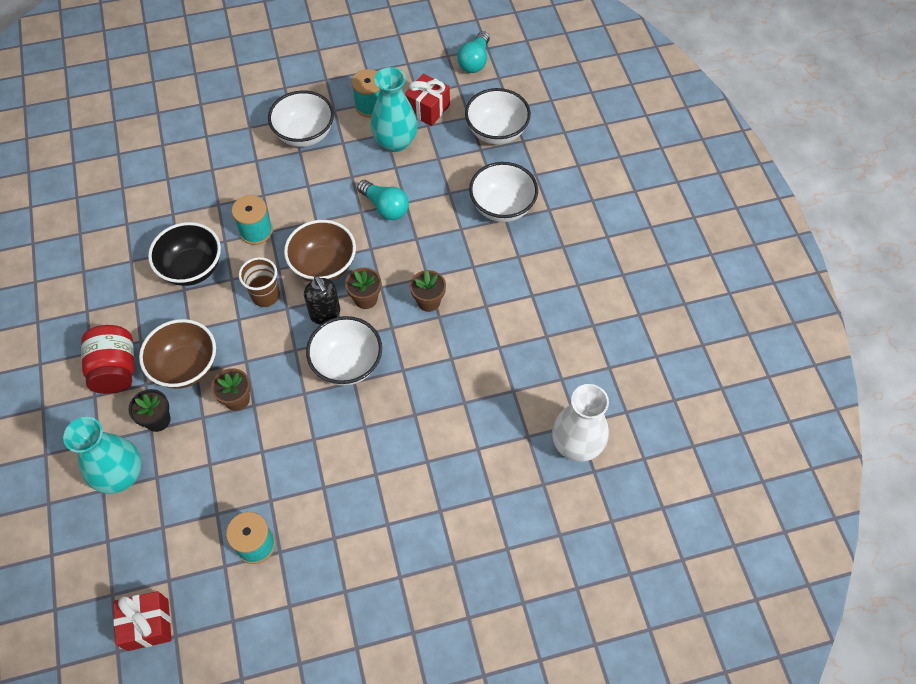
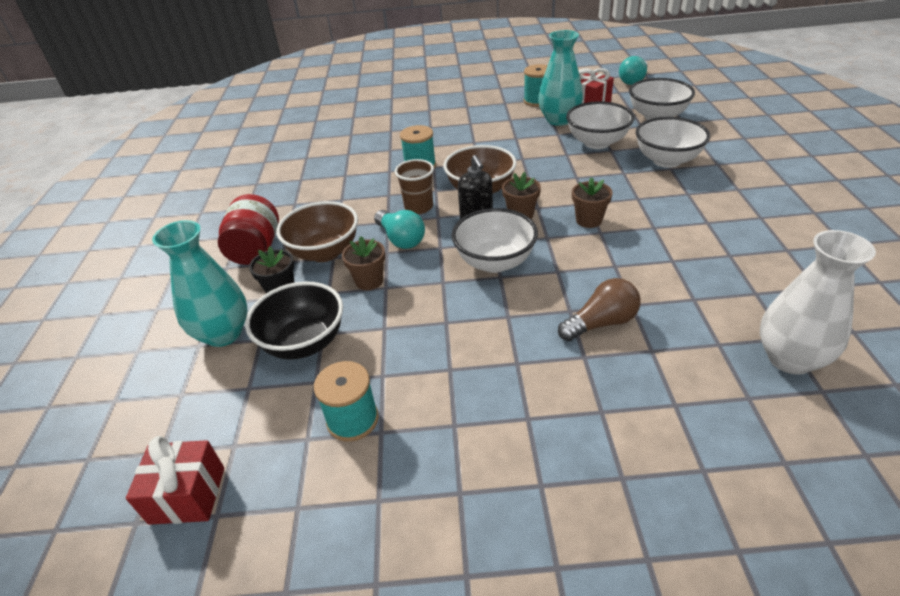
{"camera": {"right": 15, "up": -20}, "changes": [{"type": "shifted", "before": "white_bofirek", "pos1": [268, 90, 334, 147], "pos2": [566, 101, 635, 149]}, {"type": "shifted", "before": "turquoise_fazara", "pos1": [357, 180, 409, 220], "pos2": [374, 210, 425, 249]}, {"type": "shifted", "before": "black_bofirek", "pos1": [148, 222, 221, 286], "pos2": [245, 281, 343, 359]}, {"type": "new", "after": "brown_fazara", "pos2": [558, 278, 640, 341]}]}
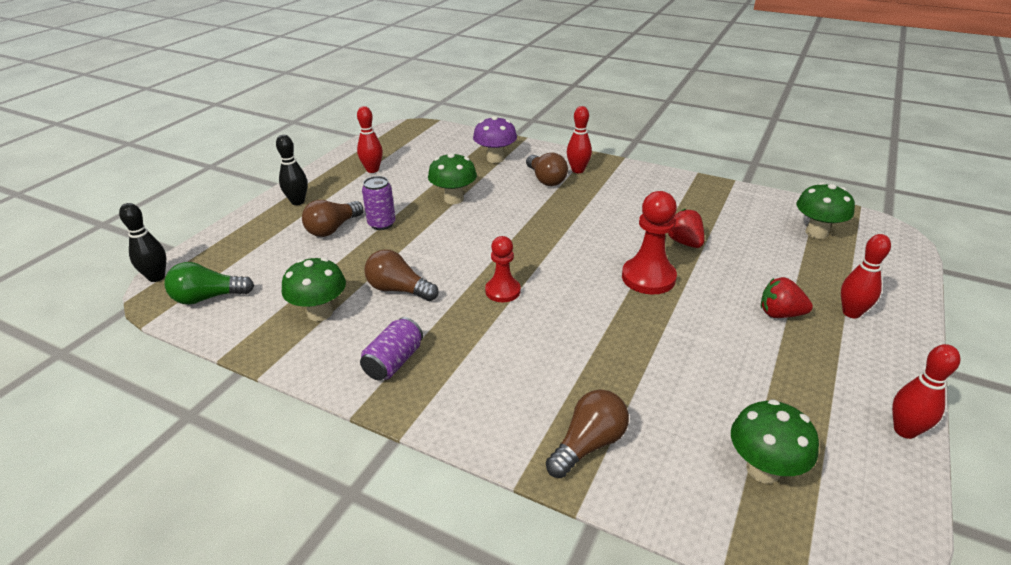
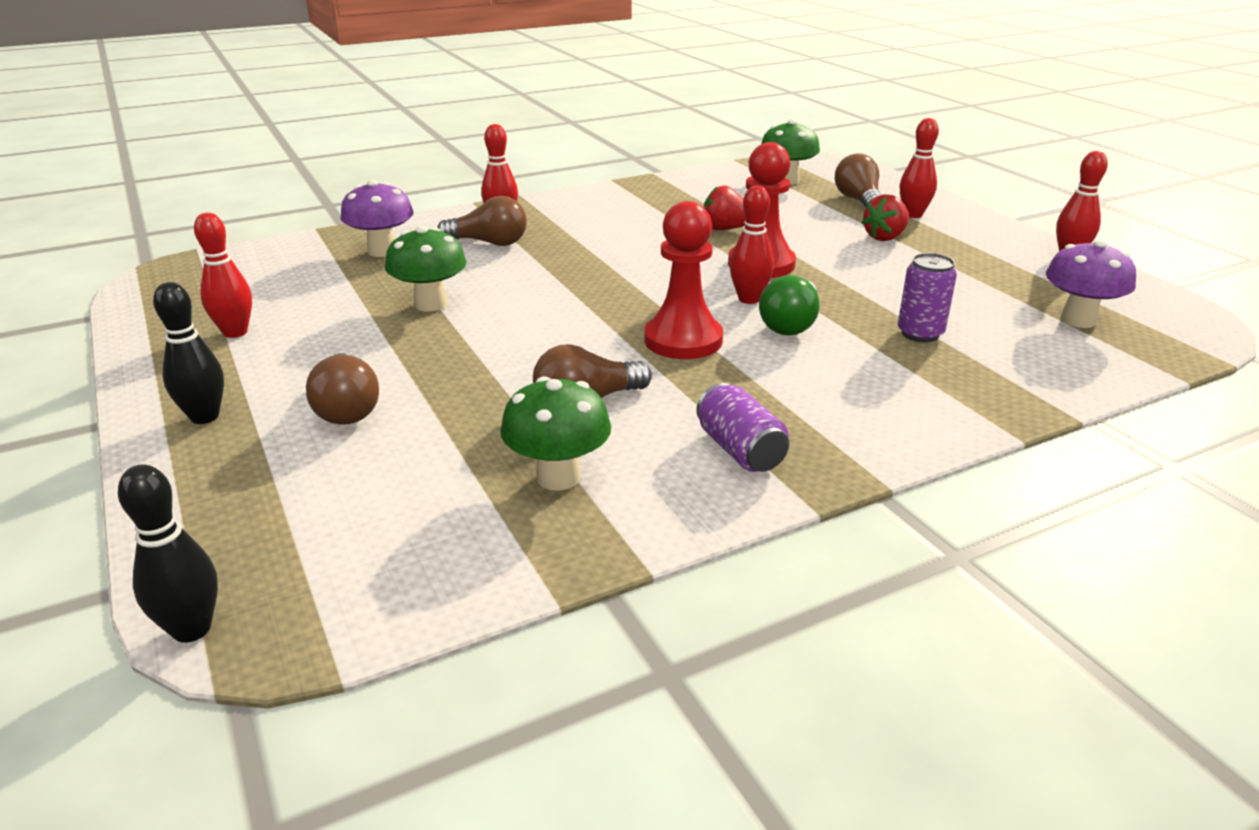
{"camera": {"right": -55, "up": -5}, "changes": [{"type": "shifted", "before": "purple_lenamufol", "pos1": [362, 176, 396, 230], "pos2": [898, 253, 957, 342]}, {"type": "scaled", "before": "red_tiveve", "pos1": [485, 236, 521, 302], "pos2": [644, 201, 723, 359], "scale": 1.55}, {"type": "shifted", "before": "green_fazara", "pos1": [165, 262, 254, 305], "pos2": [759, 275, 820, 336]}, {"type": "shifted", "before": "brown_fazara", "pos1": [546, 389, 629, 478], "pos2": [835, 153, 881, 208]}, {"type": "repainted", "before": "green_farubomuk", "after": "purple_farubomuk", "pos1": [731, 399, 819, 484], "pos2": [1046, 240, 1136, 328]}, {"type": "new", "after": "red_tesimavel", "pos2": [730, 186, 774, 304]}]}
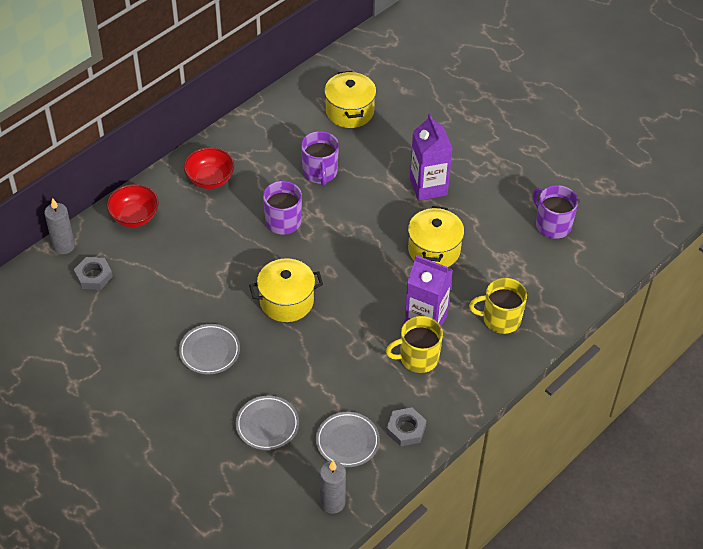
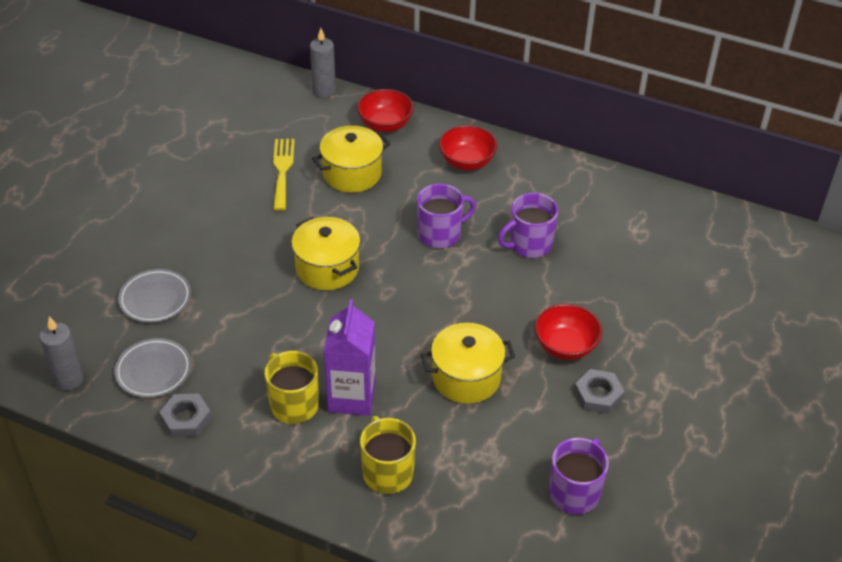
{"camera": {"right": 70, "up": -5}, "changes": [{"type": "shifted", "before": "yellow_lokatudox", "pos1": [324, 71, 376, 128], "pos2": [312, 126, 390, 193]}, {"type": "swapped", "before": "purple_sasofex", "after": "red_bofirek", "pos1": [410, 114, 453, 201], "pos2": [535, 304, 602, 360]}, {"type": "shifted", "before": "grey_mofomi", "pos1": [74, 257, 113, 290], "pos2": [574, 369, 625, 414]}, {"type": "gone", "before": "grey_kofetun", "pos1": [179, 324, 240, 375]}, {"type": "new", "after": "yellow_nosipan", "pos2": [273, 139, 295, 211]}]}
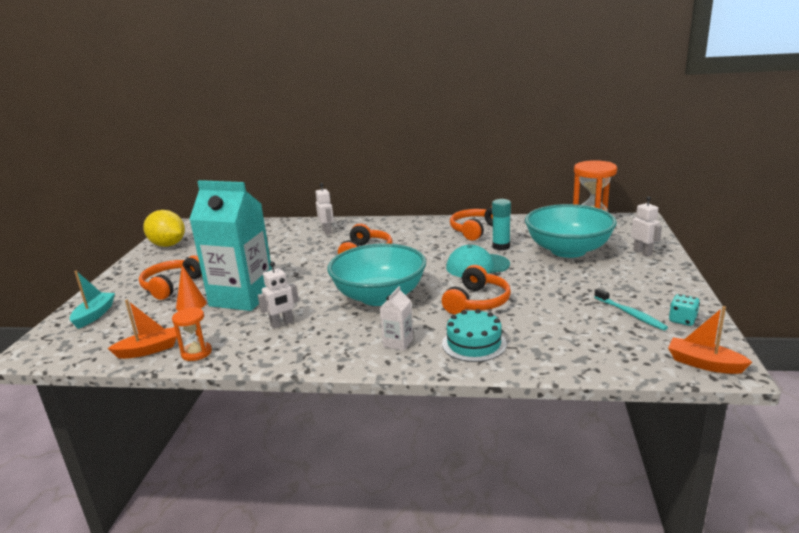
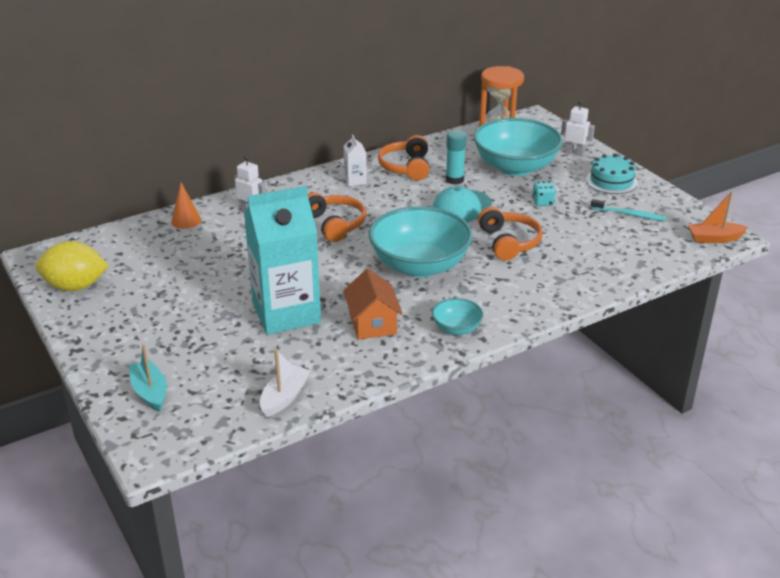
{"camera": {"right": -40, "up": 10}, "changes": [{"type": "gone", "before": "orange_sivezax", "pos1": [139, 255, 202, 300]}, {"type": "swapped", "before": "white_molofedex", "after": "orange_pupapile", "pos1": [258, 262, 299, 329], "pos2": [343, 269, 403, 340]}, {"type": "shifted", "before": "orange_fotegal", "pos1": [176, 265, 207, 311], "pos2": [171, 182, 201, 229]}, {"type": "shifted", "before": "white_sasofex", "pos1": [380, 286, 413, 351], "pos2": [344, 135, 367, 186]}, {"type": "shifted", "before": "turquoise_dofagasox", "pos1": [669, 294, 700, 326], "pos2": [532, 181, 556, 206]}, {"type": "repainted", "before": "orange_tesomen", "after": "white_tesomen", "pos1": [108, 300, 177, 359], "pos2": [260, 349, 311, 417]}, {"type": "gone", "before": "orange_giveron", "pos1": [172, 307, 212, 361]}, {"type": "shifted", "before": "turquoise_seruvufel", "pos1": [442, 309, 507, 362], "pos2": [586, 154, 638, 194]}, {"type": "new", "after": "turquoise_bofirek", "pos2": [432, 298, 483, 335]}]}
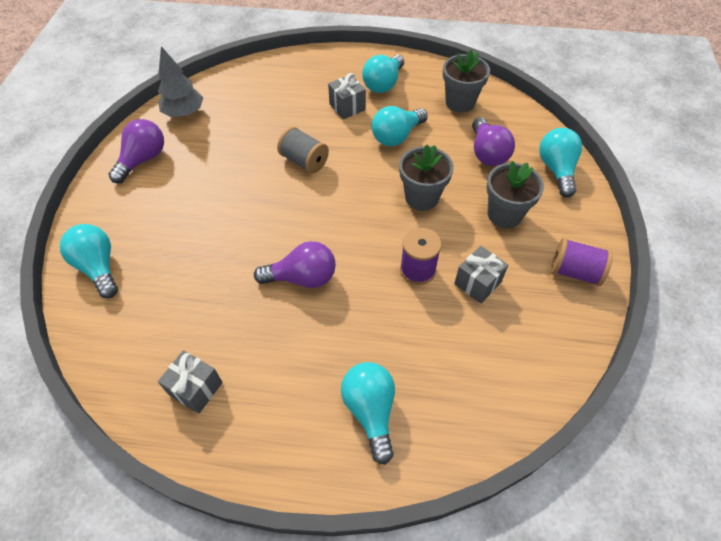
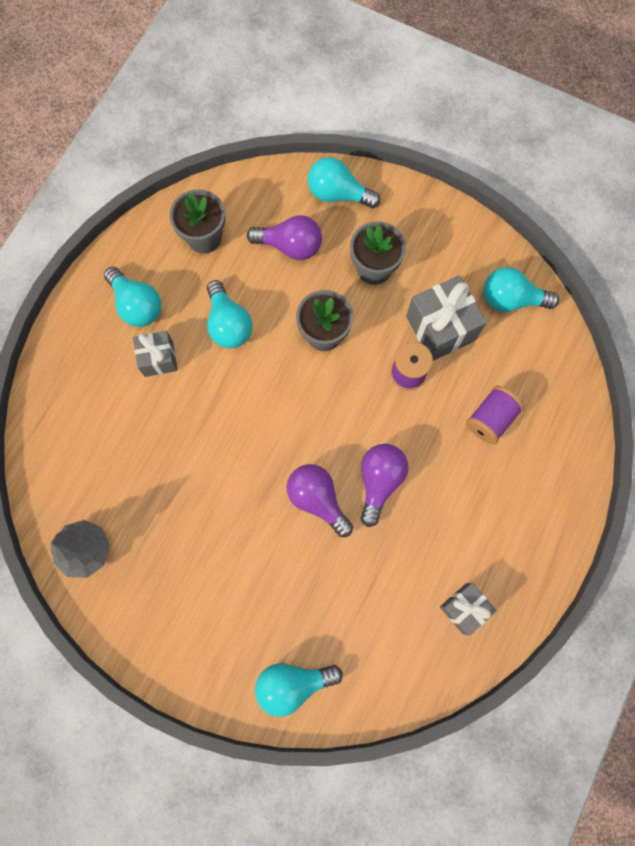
{"camera": {"right": -70, "up": 20}, "changes": [{"type": "shifted", "before": "purple_fazara", "pos1": [108, 119, 164, 183], "pos2": [286, 464, 353, 537]}, {"type": "gone", "before": "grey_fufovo", "pos1": [277, 127, 329, 173]}, {"type": "shifted", "before": "purple_fufovo", "pos1": [551, 238, 613, 286], "pos2": [466, 386, 524, 445]}, {"type": "scaled", "before": "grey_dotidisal", "pos1": [454, 246, 508, 304], "pos2": [406, 275, 487, 361], "scale": 1.62}, {"type": "shifted", "before": "turquoise_fazara", "pos1": [341, 362, 395, 465], "pos2": [483, 267, 559, 312]}]}
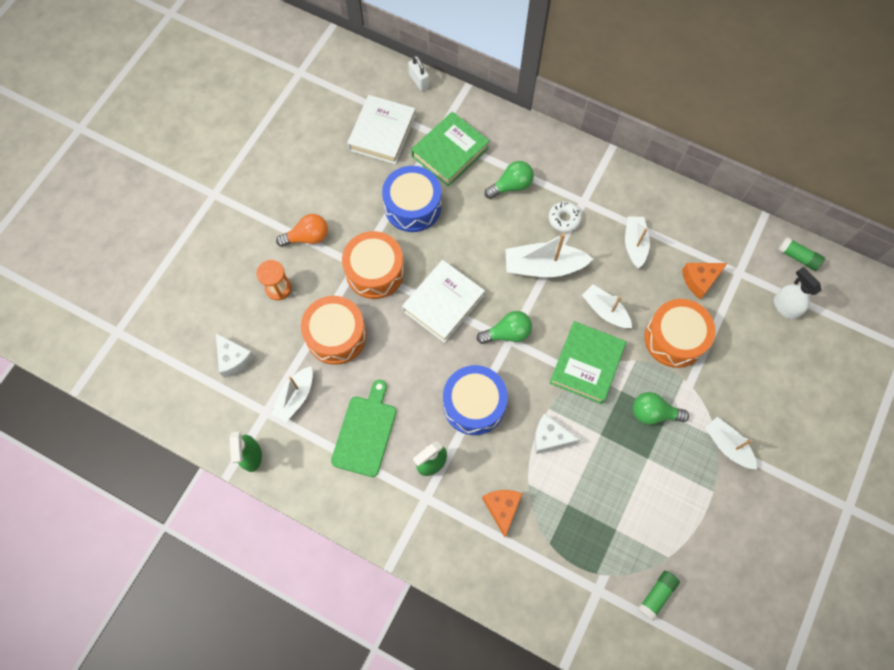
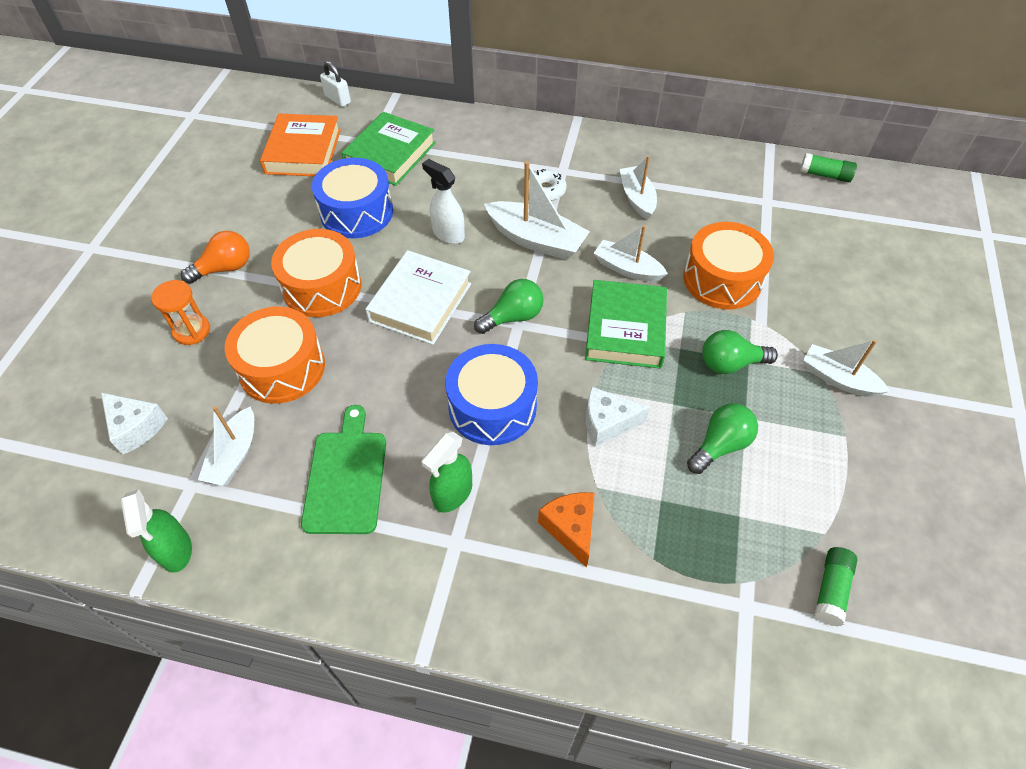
{"camera": {"right": -15, "up": -15}, "changes": [{"type": "repainted", "before": "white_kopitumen", "after": "orange_kopitumen", "pos1": [347, 95, 416, 164], "pos2": [260, 114, 341, 176]}, {"type": "shifted", "before": "green_fazara", "pos1": [485, 161, 534, 199], "pos2": [687, 403, 758, 474]}, {"type": "rotated", "before": "white_tesomen", "pos1": [505, 233, 593, 277], "pos2": [484, 161, 590, 260], "turn": -135}, {"type": "gone", "before": "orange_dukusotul", "pos1": [682, 263, 728, 299]}, {"type": "shifted", "before": "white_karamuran", "pos1": [774, 267, 822, 320], "pos2": [422, 159, 465, 244]}]}
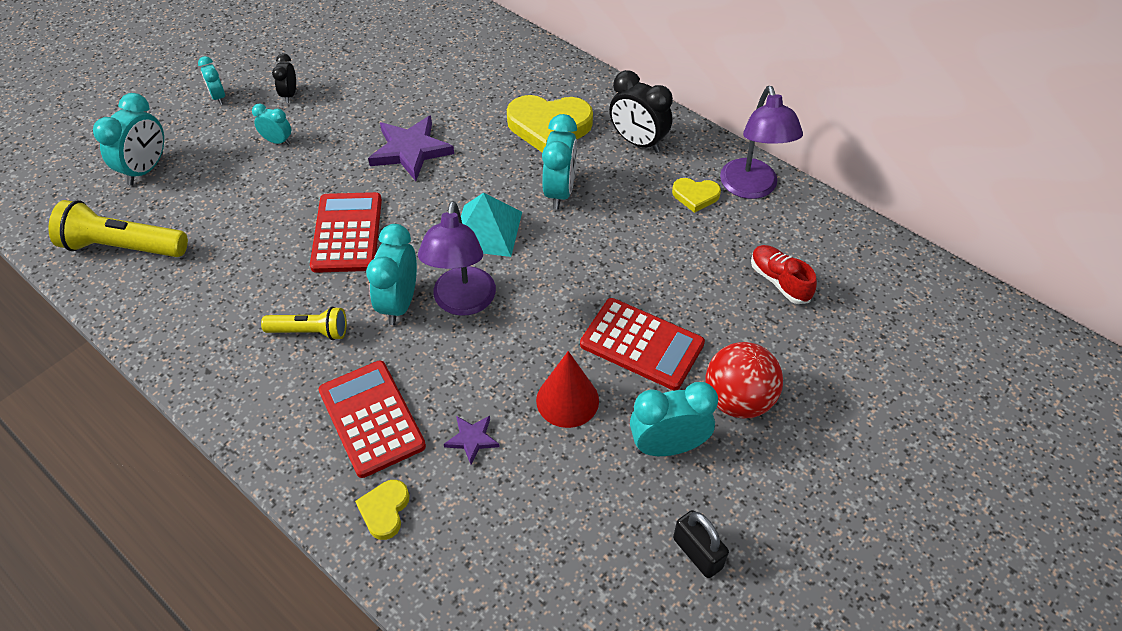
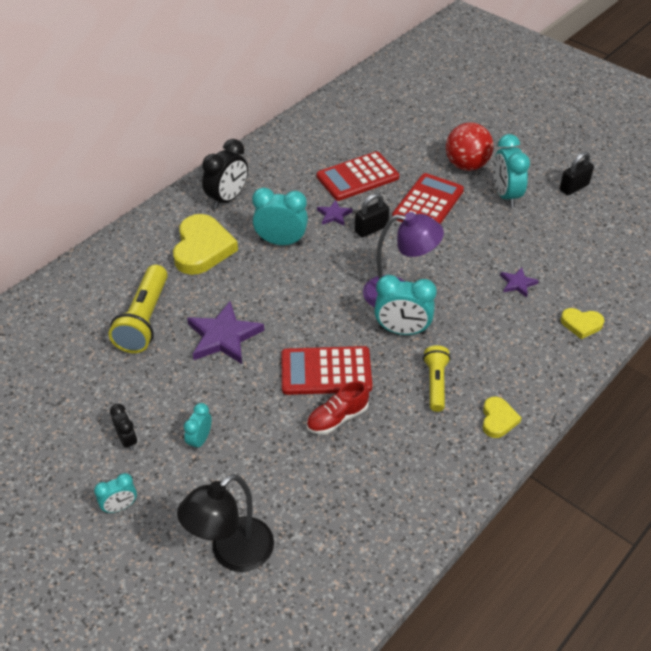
{"camera": {"right": -90, "up": -5}, "changes": [{"type": "rotated", "before": "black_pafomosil", "pos1": [272, 53, 296, 103], "pos2": [110, 404, 137, 451], "turn": -120}, {"type": "gone", "before": "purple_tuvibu", "pos1": [720, 86, 803, 199]}, {"type": "swapped", "before": "turquoise_pafomosil", "after": "black_tuvibu", "pos1": [93, 93, 164, 185], "pos2": [177, 474, 274, 572]}, {"type": "shifted", "before": "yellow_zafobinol", "pos1": [672, 178, 721, 213], "pos2": [482, 397, 522, 438]}, {"type": "gone", "before": "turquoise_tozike", "pos1": [461, 193, 522, 257]}, {"type": "shifted", "before": "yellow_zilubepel", "pos1": [48, 200, 188, 257], "pos2": [109, 265, 168, 353]}, {"type": "shifted", "before": "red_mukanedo", "pos1": [751, 245, 817, 304], "pos2": [306, 381, 369, 435]}, {"type": "gone", "before": "red_fotegal", "pos1": [536, 351, 599, 428]}, {"type": "shifted", "before": "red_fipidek", "pos1": [319, 361, 426, 478], "pos2": [317, 151, 399, 201]}, {"type": "new", "after": "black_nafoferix", "pos2": [355, 193, 389, 237]}, {"type": "new", "after": "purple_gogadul", "pos2": [317, 200, 353, 226]}]}
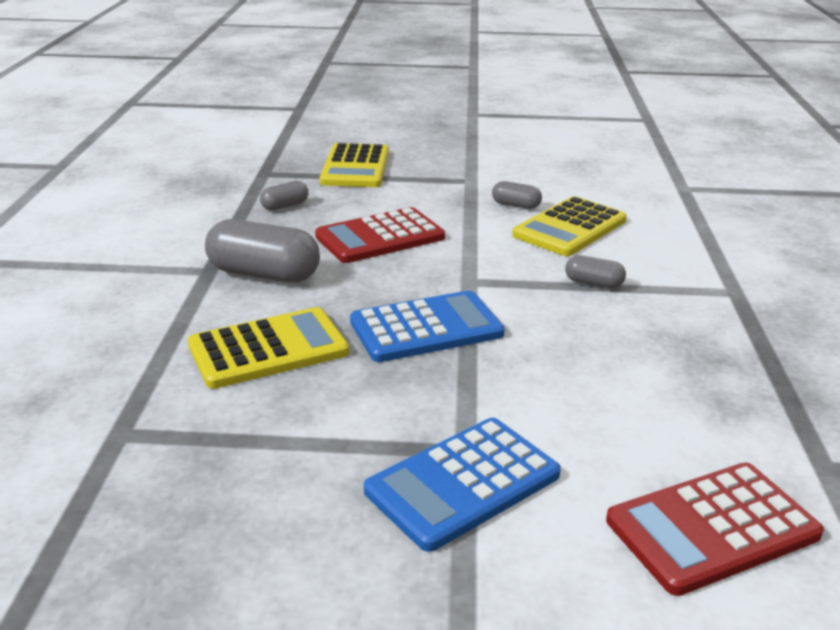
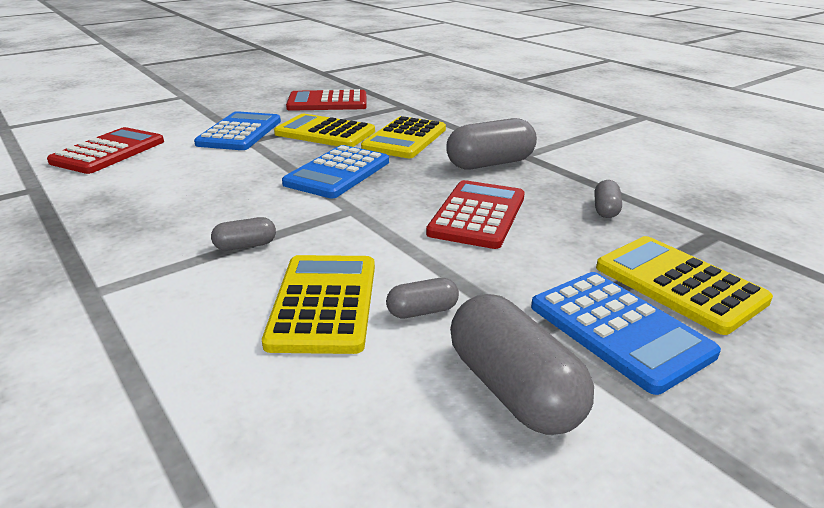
{"camera": {"right": 140, "up": 0}, "changes": [{"type": "new", "after": "red_fipidek", "pos2": [286, 89, 366, 111]}, {"type": "new", "after": "yellow_fipidek", "pos2": [274, 114, 375, 147]}, {"type": "new", "after": "blue_fipidek", "pos2": [531, 272, 721, 395]}, {"type": "new", "after": "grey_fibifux", "pos2": [450, 294, 594, 435]}]}
